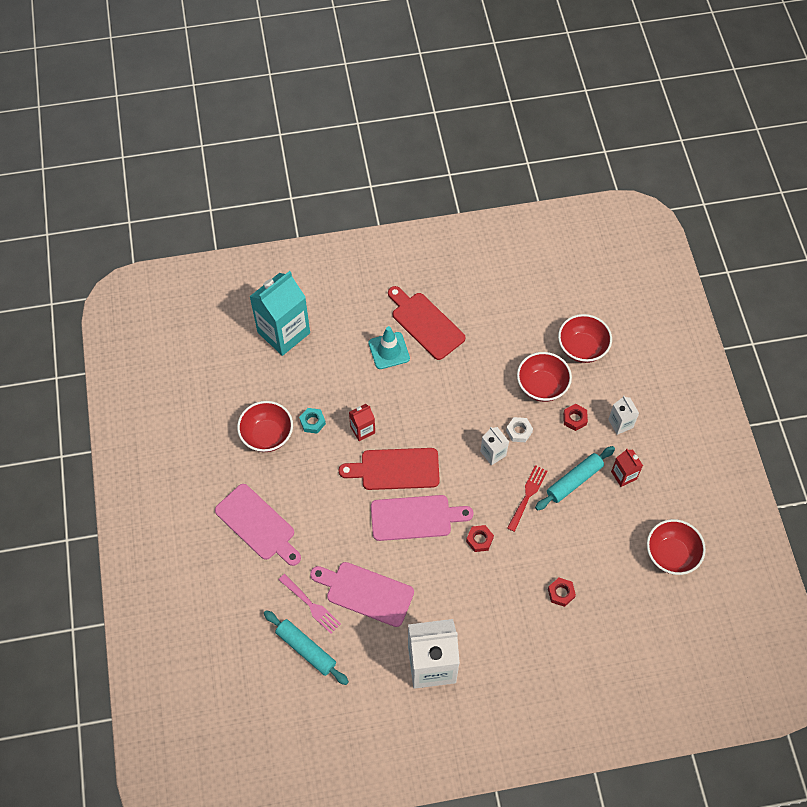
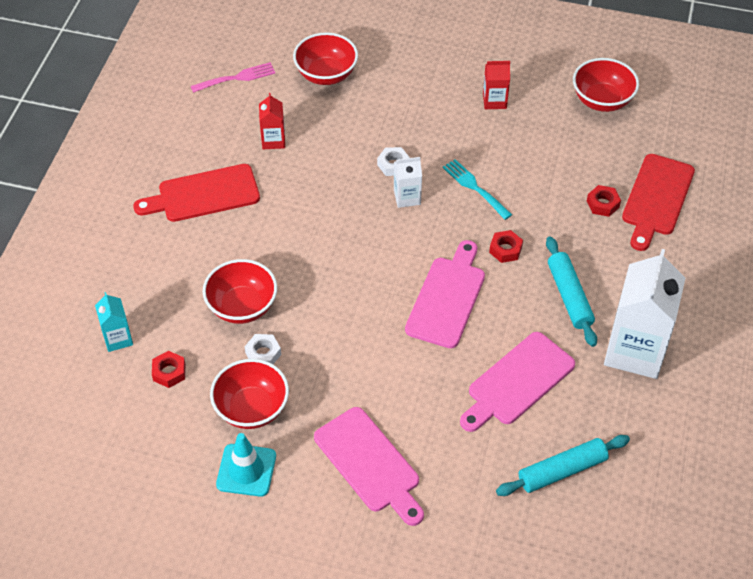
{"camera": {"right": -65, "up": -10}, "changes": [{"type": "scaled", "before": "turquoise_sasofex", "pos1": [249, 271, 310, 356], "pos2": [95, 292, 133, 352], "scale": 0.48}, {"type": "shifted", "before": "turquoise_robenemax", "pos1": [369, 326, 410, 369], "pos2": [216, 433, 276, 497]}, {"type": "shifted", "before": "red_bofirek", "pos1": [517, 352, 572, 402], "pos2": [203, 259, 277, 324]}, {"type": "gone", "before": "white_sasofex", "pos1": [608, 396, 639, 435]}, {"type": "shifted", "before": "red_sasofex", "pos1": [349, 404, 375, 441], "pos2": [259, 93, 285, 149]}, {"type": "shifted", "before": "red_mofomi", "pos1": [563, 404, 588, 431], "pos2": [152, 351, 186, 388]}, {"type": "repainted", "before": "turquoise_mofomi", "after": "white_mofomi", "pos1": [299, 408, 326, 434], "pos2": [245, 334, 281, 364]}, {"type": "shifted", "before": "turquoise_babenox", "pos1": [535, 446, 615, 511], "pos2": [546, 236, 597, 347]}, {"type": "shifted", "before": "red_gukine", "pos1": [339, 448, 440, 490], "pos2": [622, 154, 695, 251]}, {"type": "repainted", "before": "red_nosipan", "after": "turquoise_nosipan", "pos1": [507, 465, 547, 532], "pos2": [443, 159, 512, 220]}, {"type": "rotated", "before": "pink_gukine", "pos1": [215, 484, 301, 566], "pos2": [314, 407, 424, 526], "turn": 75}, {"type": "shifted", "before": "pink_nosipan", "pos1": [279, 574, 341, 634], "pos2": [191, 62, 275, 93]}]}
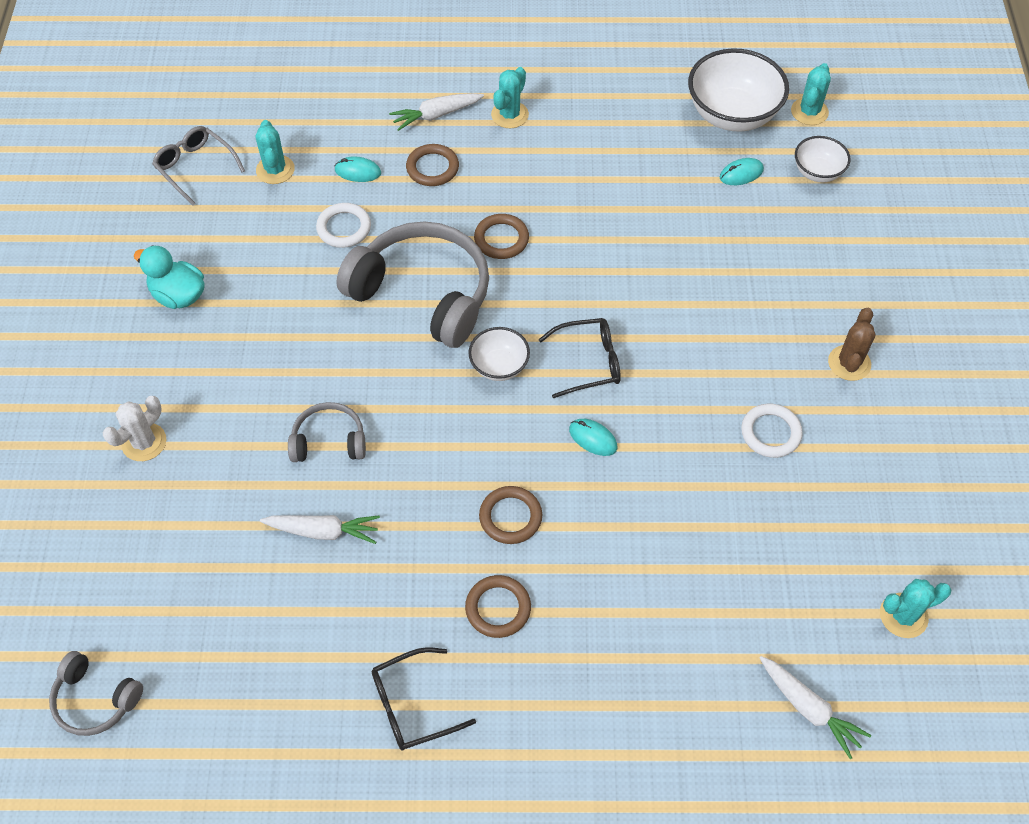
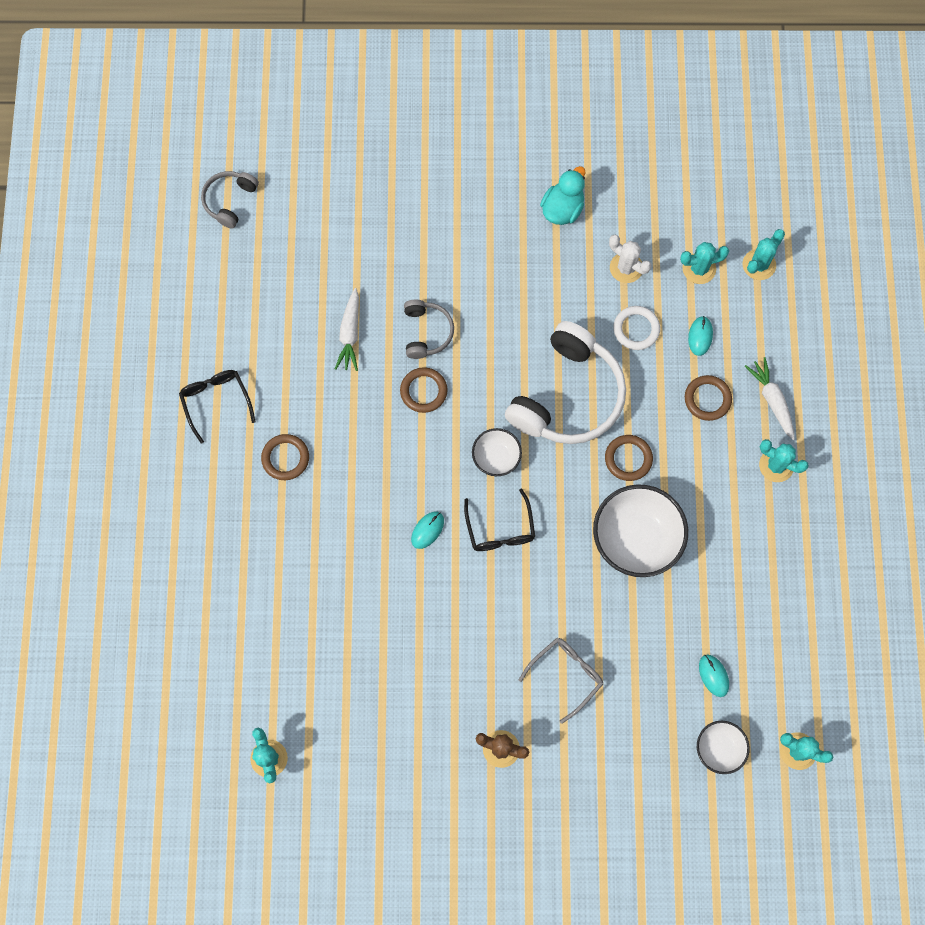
{"camera": {"right": 90, "up": 15}, "changes": [{"type": "shifted", "before": "white_bofirek", "pos1": [688, 48, 789, 132], "pos2": [593, 484, 688, 577]}, {"type": "shifted", "before": "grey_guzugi", "pos1": [152, 126, 245, 206], "pos2": [519, 638, 603, 724]}, {"type": "repainted", "before": "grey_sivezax", "after": "white_sivezax", "pos1": [336, 221, 489, 348], "pos2": [505, 321, 626, 444]}, {"type": "shifted", "before": "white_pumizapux", "pos1": [103, 396, 167, 461], "pos2": [609, 235, 651, 283]}, {"type": "gone", "before": "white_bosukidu", "pos1": [741, 404, 803, 458]}, {"type": "shifted", "before": "brown_bosukidu", "pos1": [479, 486, 542, 544], "pos2": [400, 367, 448, 413]}, {"type": "gone", "before": "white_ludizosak", "pos1": [760, 656, 871, 759]}, {"type": "new", "after": "turquoise_pumizapux", "pos2": [743, 229, 785, 280]}]}
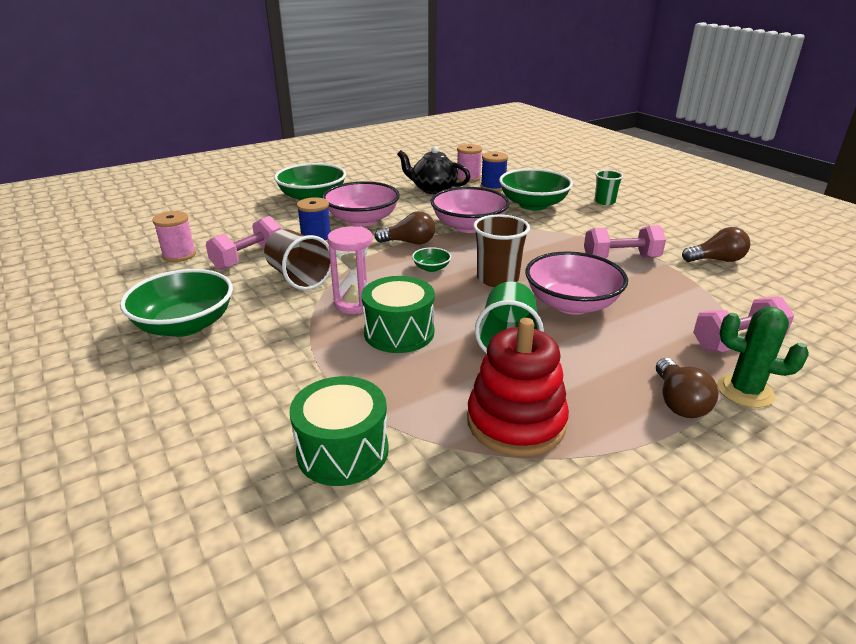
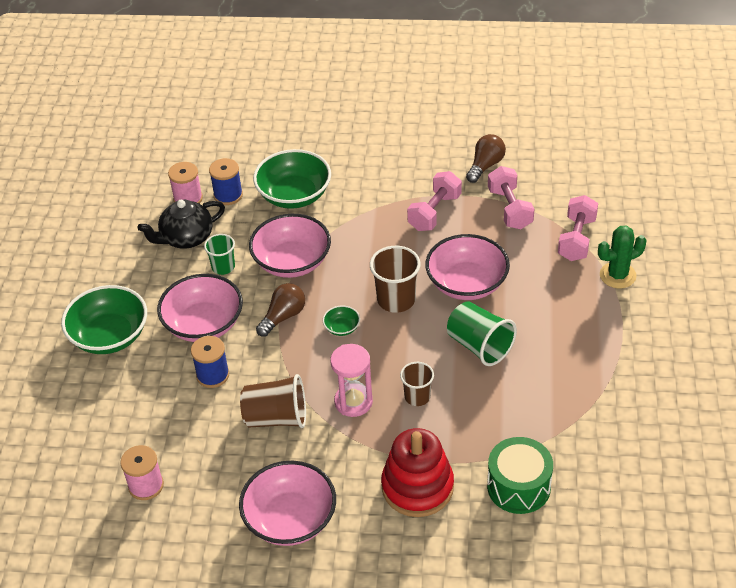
{"camera": {"right": -50, "up": 15}, "changes": [{"type": "shifted", "before": "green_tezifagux", "pos1": [595, 170, 623, 205], "pos2": [204, 234, 235, 275]}, {"type": "shifted", "before": "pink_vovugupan", "pos1": [206, 216, 281, 270], "pos2": [488, 166, 534, 229]}, {"type": "repainted", "before": "green_bofirek", "after": "pink_bofirek", "pos1": [120, 269, 233, 337], "pos2": [239, 461, 336, 546]}, {"type": "swapped", "before": "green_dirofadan", "after": "brown_tezifagux", "pos1": [362, 276, 435, 353], "pos2": [400, 362, 434, 406]}, {"type": "shifted", "before": "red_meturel", "pos1": [467, 318, 569, 457], "pos2": [381, 428, 454, 517]}, {"type": "gone", "before": "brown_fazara", "pos1": [656, 358, 719, 418]}]}
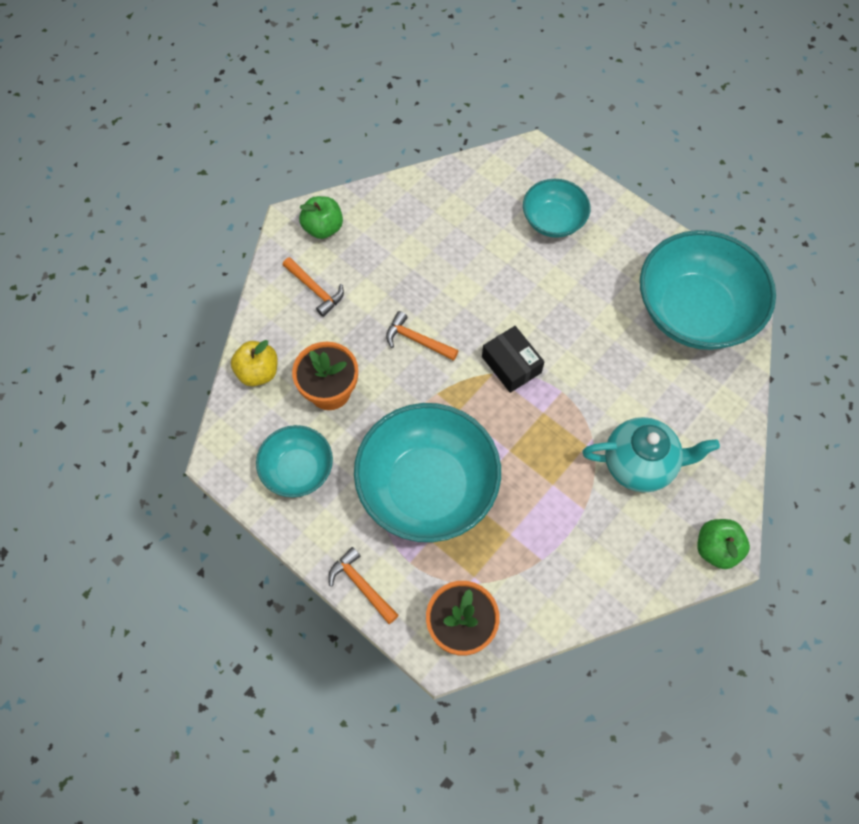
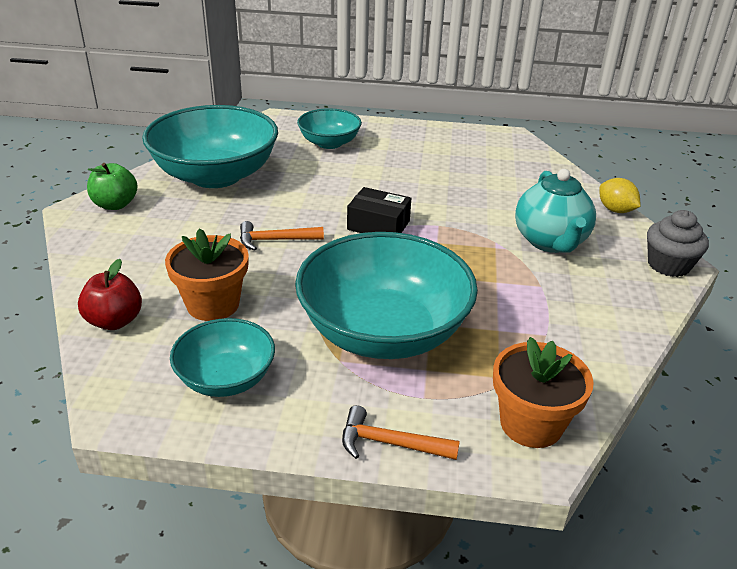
{"camera": {"right": -35, "up": -30}, "changes": [{"type": "shifted", "before": "turquoise_bofirek", "pos1": [640, 230, 776, 350], "pos2": [142, 105, 278, 188]}, {"type": "gone", "before": "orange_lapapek", "pos1": [283, 257, 344, 317]}, {"type": "repainted", "before": "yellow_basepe", "after": "red_basepe", "pos1": [231, 340, 278, 386], "pos2": [78, 259, 142, 330]}, {"type": "rotated", "before": "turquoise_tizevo", "pos1": [582, 417, 720, 492], "pos2": [515, 169, 596, 253], "turn": 120}, {"type": "swapped", "before": "green_basepe", "after": "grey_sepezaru", "pos1": [697, 519, 750, 569], "pos2": [647, 210, 709, 277]}, {"type": "new", "after": "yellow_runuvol", "pos2": [599, 178, 641, 213]}]}
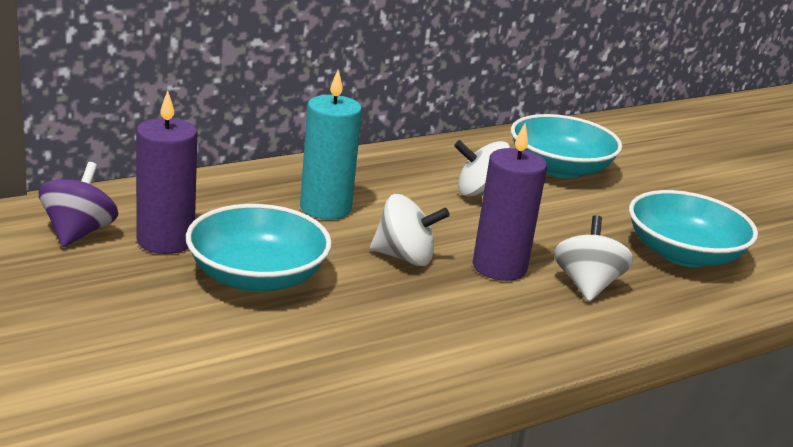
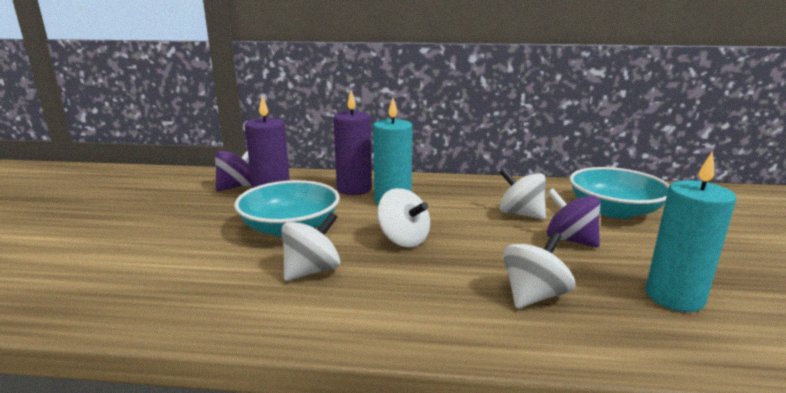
{"camera": {"right": 40, "up": -5}, "changes": [{"type": "shifted", "before": "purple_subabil", "pos1": [473, 123, 547, 281], "pos2": [334, 90, 372, 195]}, {"type": "swapped", "before": "turquoise_bofirek", "after": "turquoise_subabil", "pos1": [629, 190, 758, 267], "pos2": [646, 151, 736, 312]}, {"type": "new", "after": "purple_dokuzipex", "pos2": [547, 189, 600, 248]}, {"type": "new", "after": "white_dokuzipex", "pos2": [281, 212, 340, 281]}]}
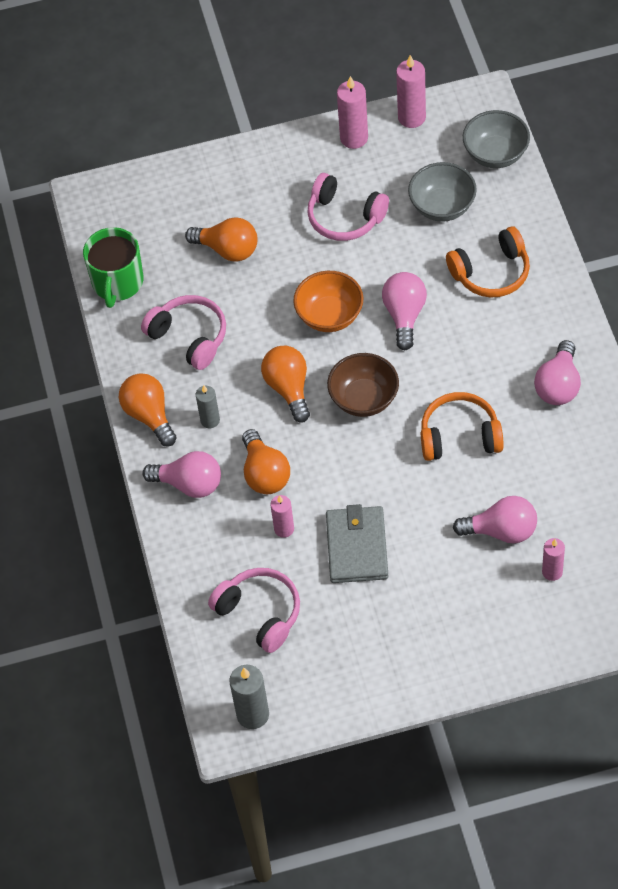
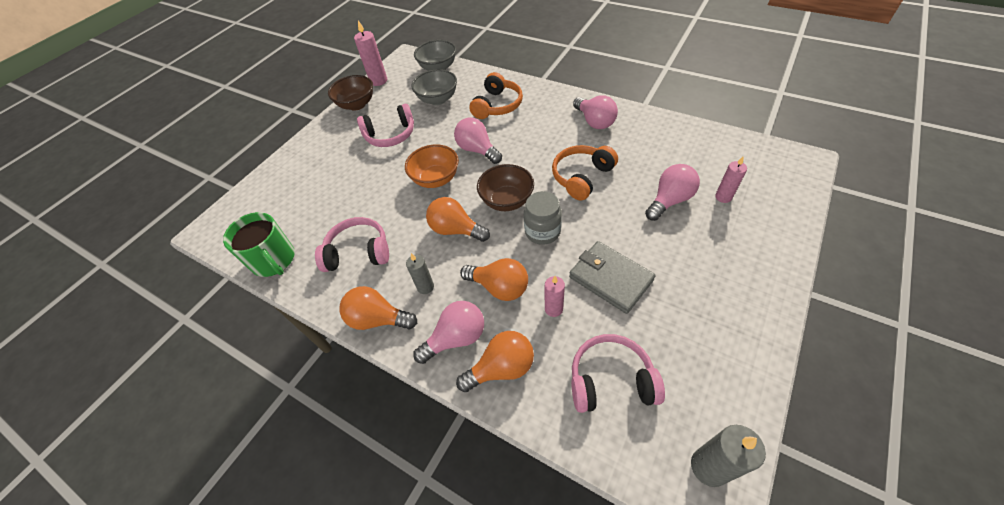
{"camera": {"right": -45, "up": -5}, "changes": [{"type": "swapped", "before": "pink_subabil", "after": "brown_bofirek", "pos1": [337, 76, 368, 149], "pos2": [328, 75, 373, 111]}, {"type": "shifted", "before": "orange_fazara", "pos1": [185, 217, 258, 262], "pos2": [456, 331, 534, 392]}, {"type": "new", "after": "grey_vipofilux", "pos2": [524, 191, 562, 245]}]}
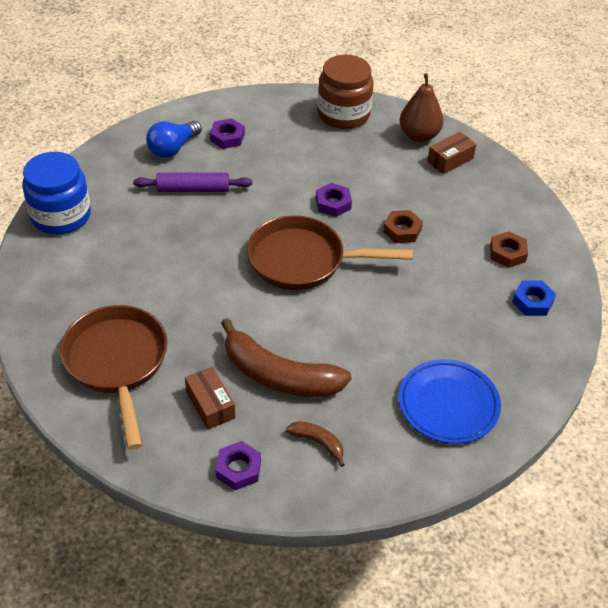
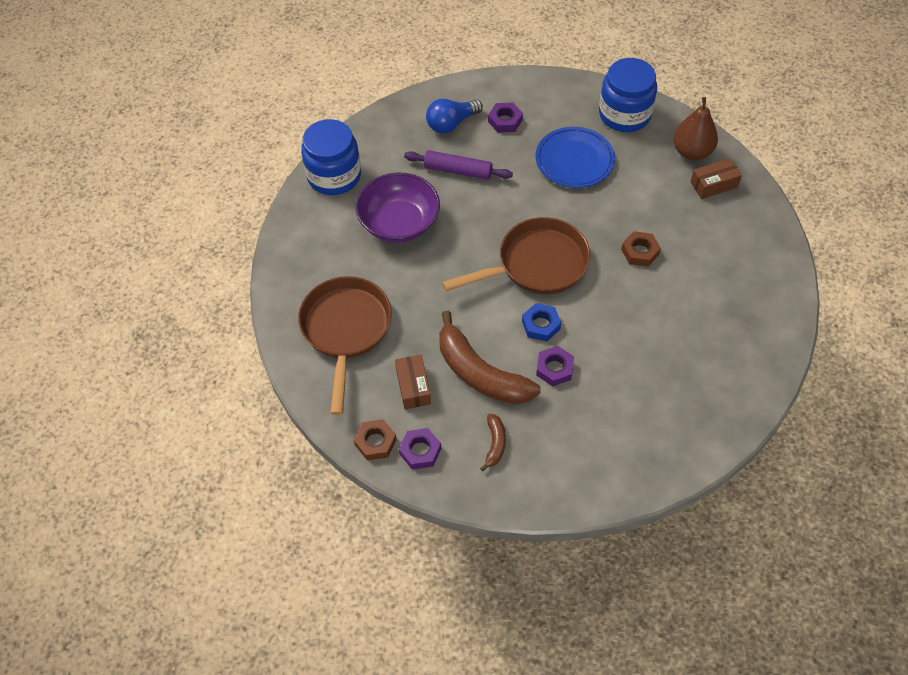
{"camera": {"right": 20, "up": 10}, "changes": [{"type": "repainted", "before": "brown_vipofilux", "after": "blue_vipofilux", "pos1": [318, 55, 373, 129], "pos2": [599, 58, 657, 132]}, {"type": "shifted", "before": "purple_mofomi", "pos1": [316, 183, 352, 217], "pos2": [536, 346, 574, 386]}, {"type": "rotated", "before": "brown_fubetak", "pos1": [247, 215, 413, 290], "pos2": [442, 217, 590, 294], "turn": 135}, {"type": "shifted", "before": "brown_mofomi", "pos1": [490, 231, 528, 268], "pos2": [354, 419, 397, 460]}, {"type": "shifted", "before": "blue_mofomi", "pos1": [512, 280, 556, 316], "pos2": [522, 303, 561, 341]}, {"type": "shifted", "before": "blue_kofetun", "pos1": [399, 359, 501, 444], "pos2": [535, 127, 615, 188]}, {"type": "rotated", "before": "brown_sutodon", "pos1": [286, 421, 345, 467], "pos2": [480, 414, 506, 471], "turn": 45}, {"type": "new", "after": "purple_bofirek", "pos2": [355, 172, 440, 243]}]}
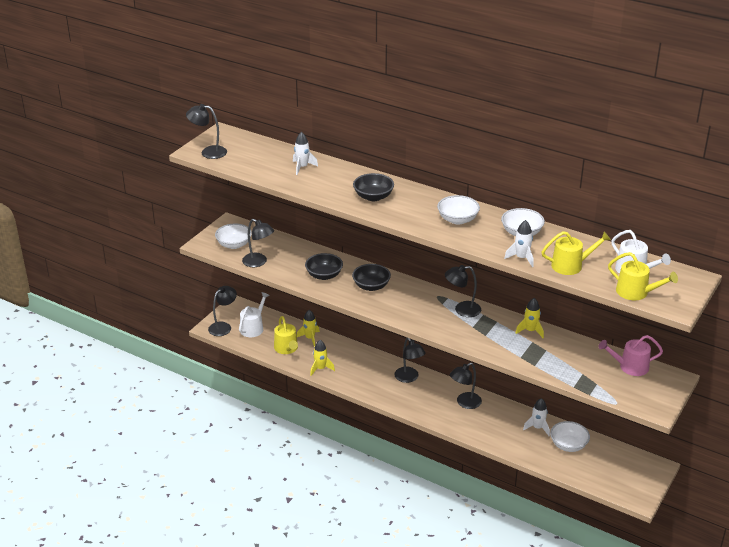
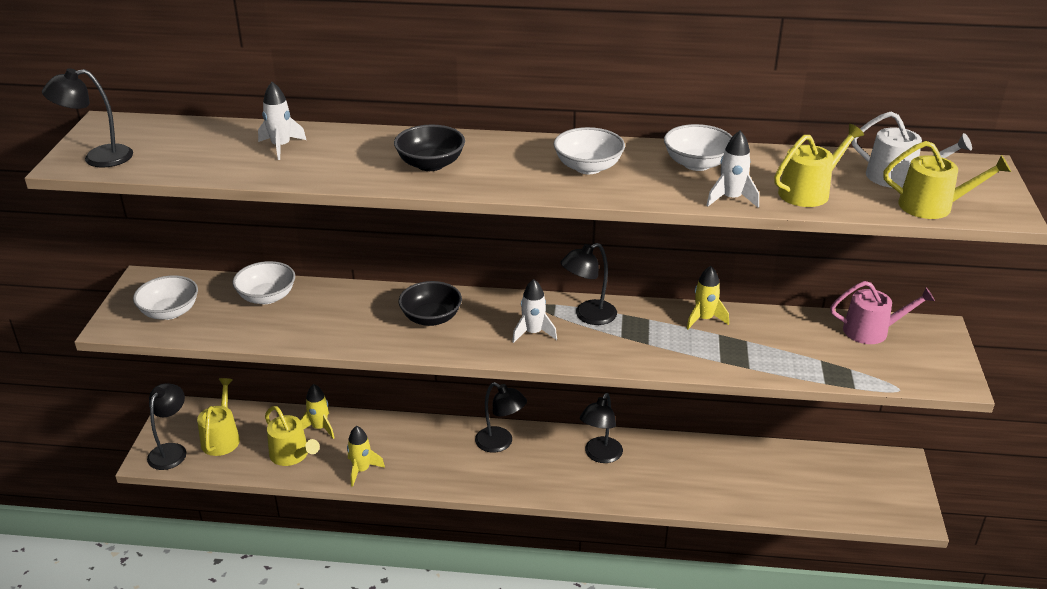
{"camera": {"right": -25, "up": 0}, "changes": [{"type": "gone", "before": "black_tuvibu", "pos1": [242, 219, 274, 267]}, {"type": "gone", "before": "black_bofirek", "pos1": [305, 253, 343, 280]}, {"type": "repainted", "before": "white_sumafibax", "after": "yellow_sumafibax", "pos1": [239, 292, 269, 337], "pos2": [197, 378, 240, 456]}, {"type": "rotated", "before": "pink_sumafibax", "pos1": [599, 335, 663, 376], "pos2": [830, 281, 935, 344], "turn": -150}, {"type": "shifted", "before": "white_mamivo", "pos1": [523, 398, 550, 436], "pos2": [512, 279, 557, 343]}, {"type": "shifted", "before": "white_bofirek", "pos1": [550, 421, 590, 452], "pos2": [233, 261, 295, 304]}]}
